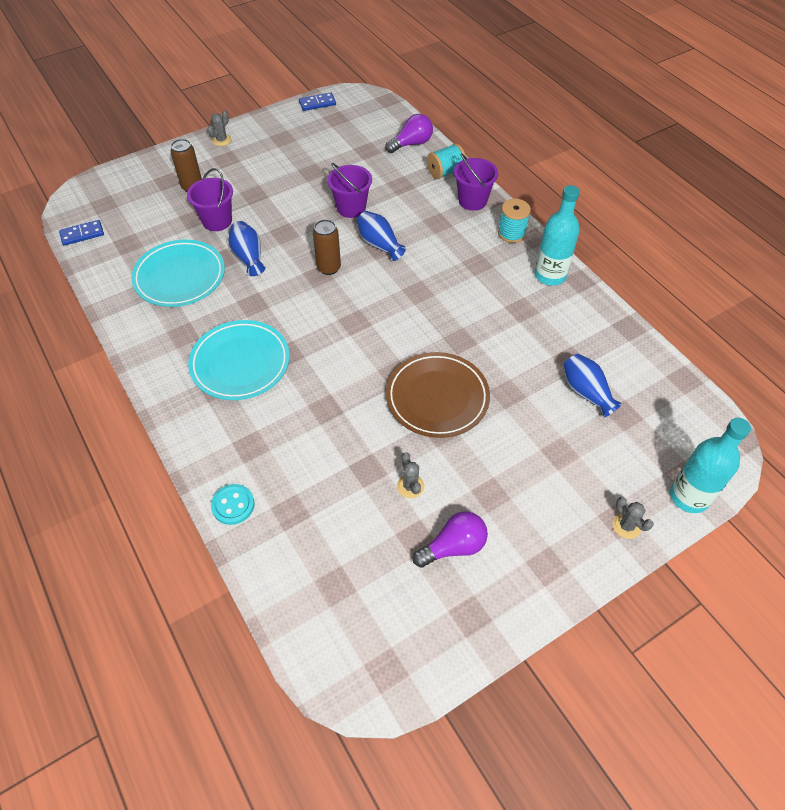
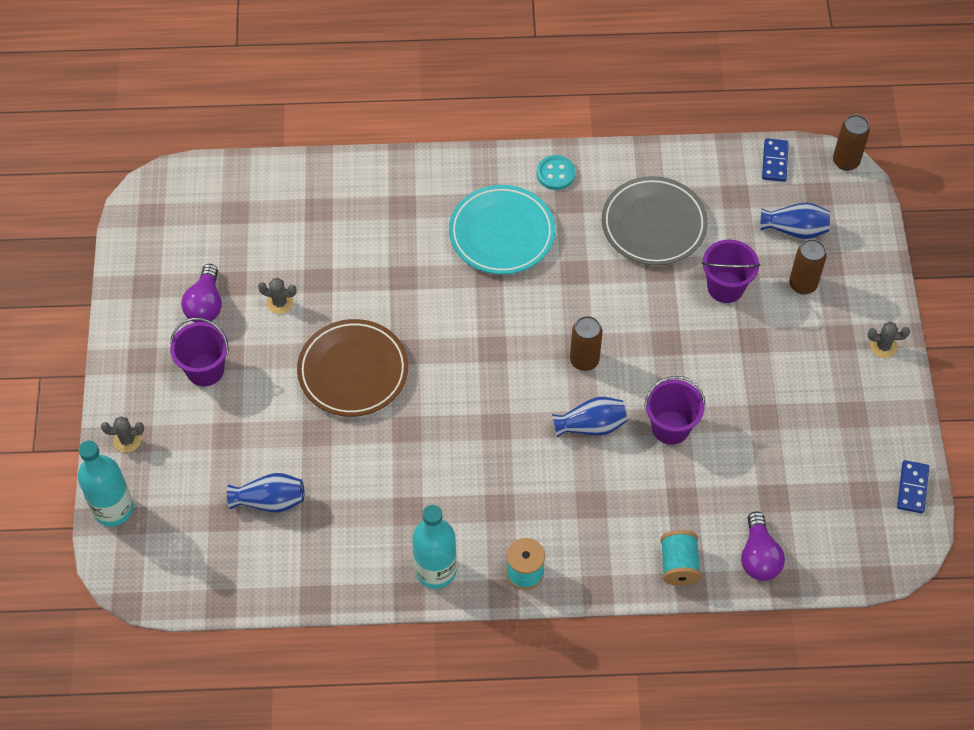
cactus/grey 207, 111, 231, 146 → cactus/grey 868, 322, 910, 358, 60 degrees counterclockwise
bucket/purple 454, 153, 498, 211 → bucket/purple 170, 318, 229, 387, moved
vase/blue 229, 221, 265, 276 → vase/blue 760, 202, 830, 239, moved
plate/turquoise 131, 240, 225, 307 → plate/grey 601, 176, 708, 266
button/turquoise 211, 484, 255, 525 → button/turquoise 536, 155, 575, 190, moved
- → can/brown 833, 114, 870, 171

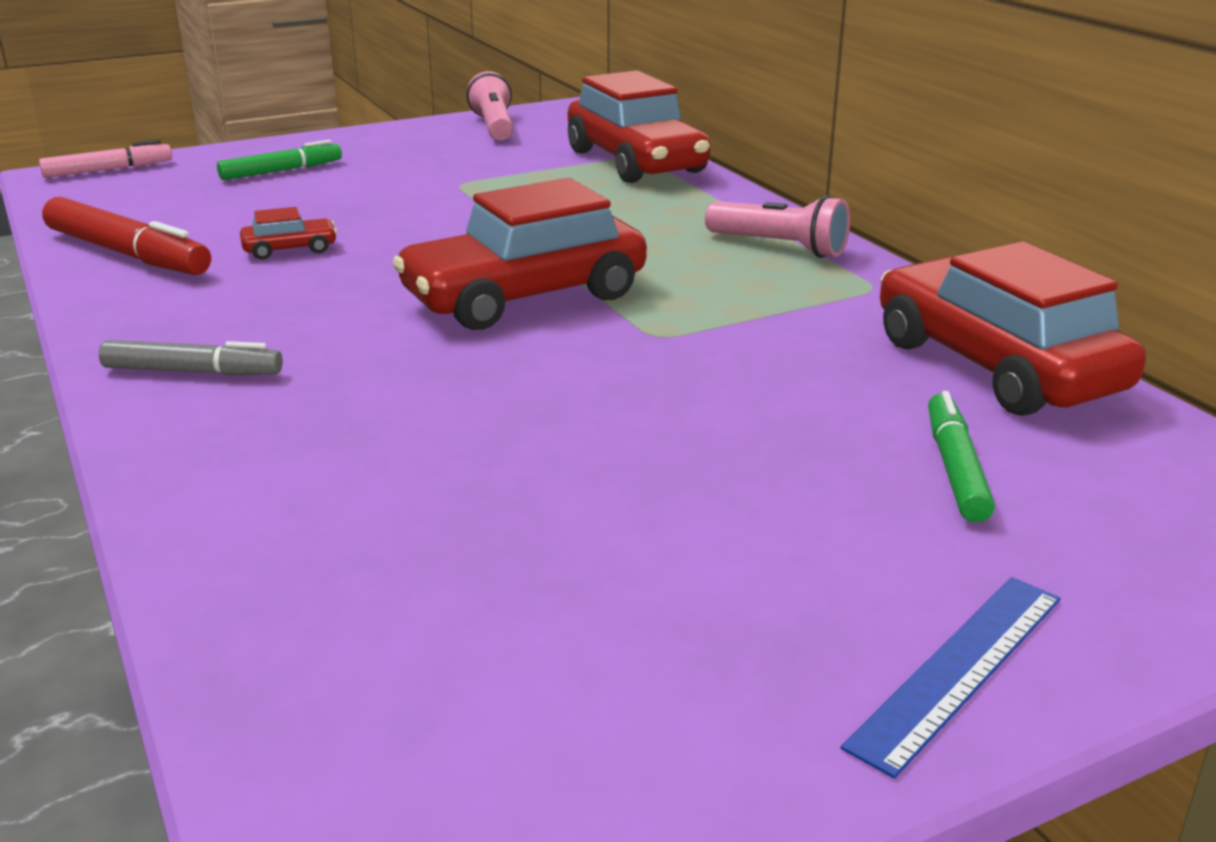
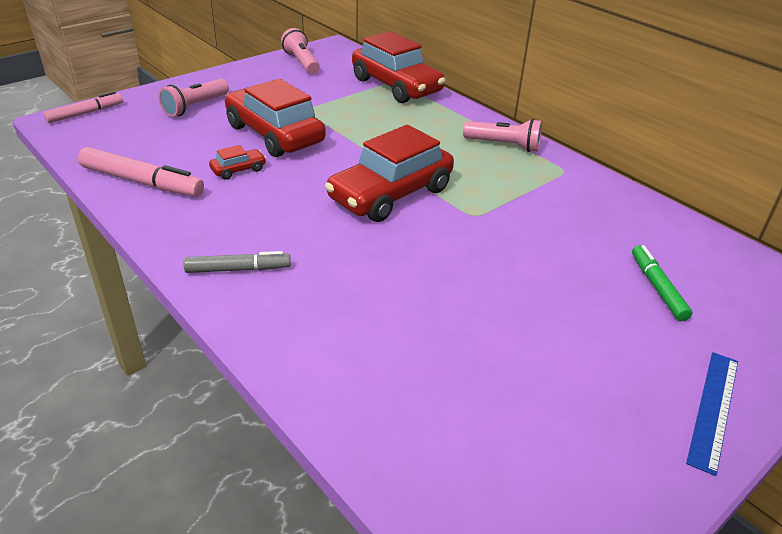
marker/green 217, 140, 342, 180 → flashlight/pink 158, 79, 229, 117
marker/red 42, 197, 211, 275 → marker/pink 78, 147, 204, 197
car/red 880, 241, 1146, 416 → car/red 225, 78, 326, 157, moved

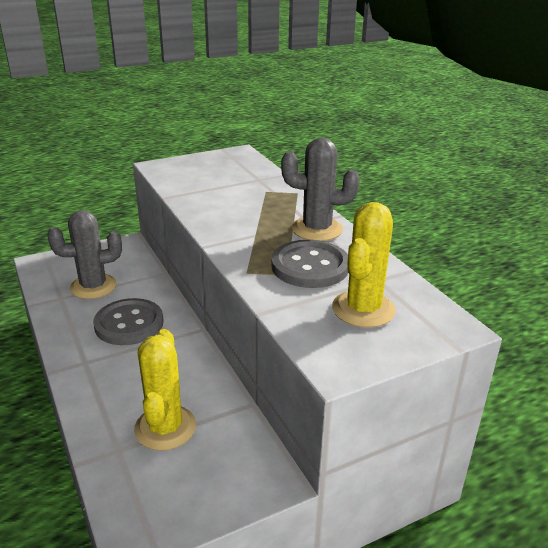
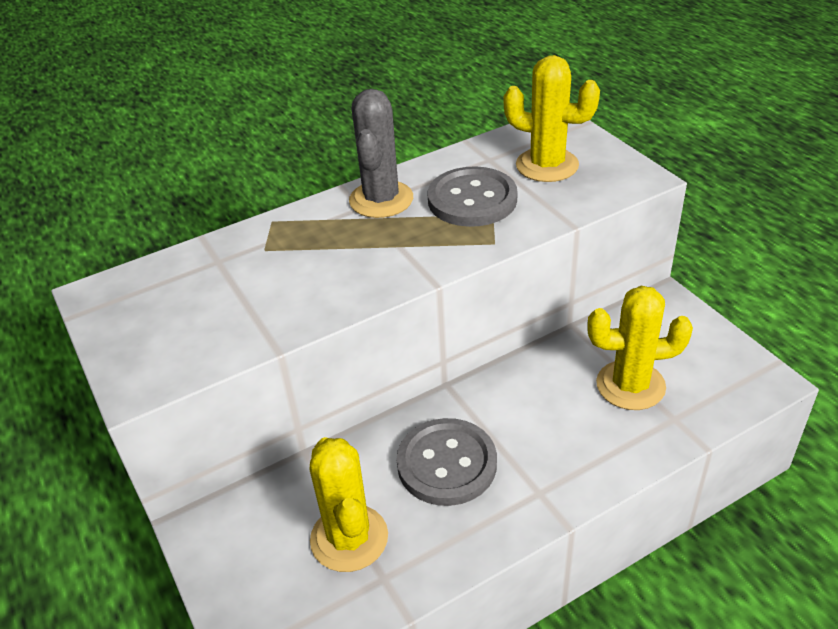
cactus/grey 47, 210, 122, 299 → cactus/yellow 310, 437, 388, 572

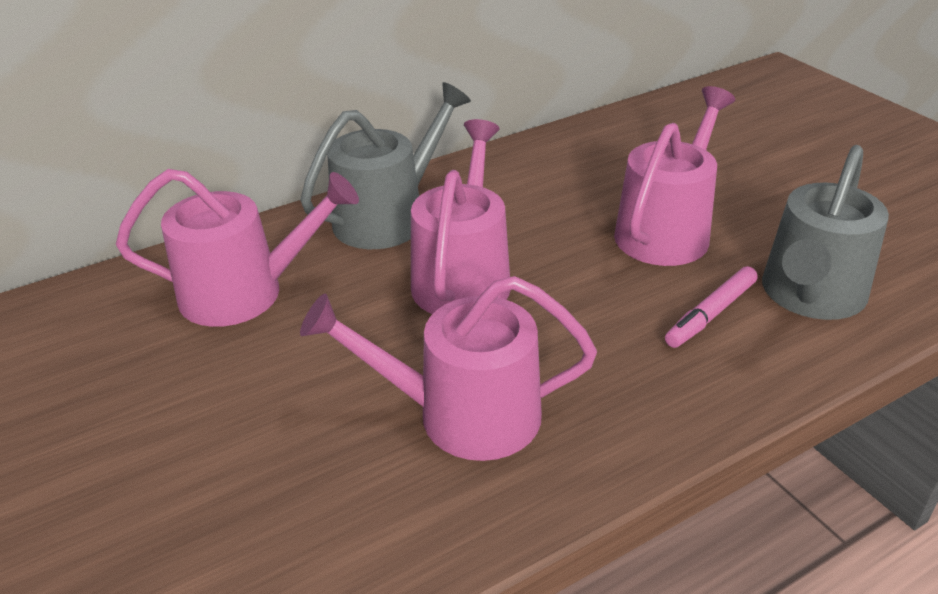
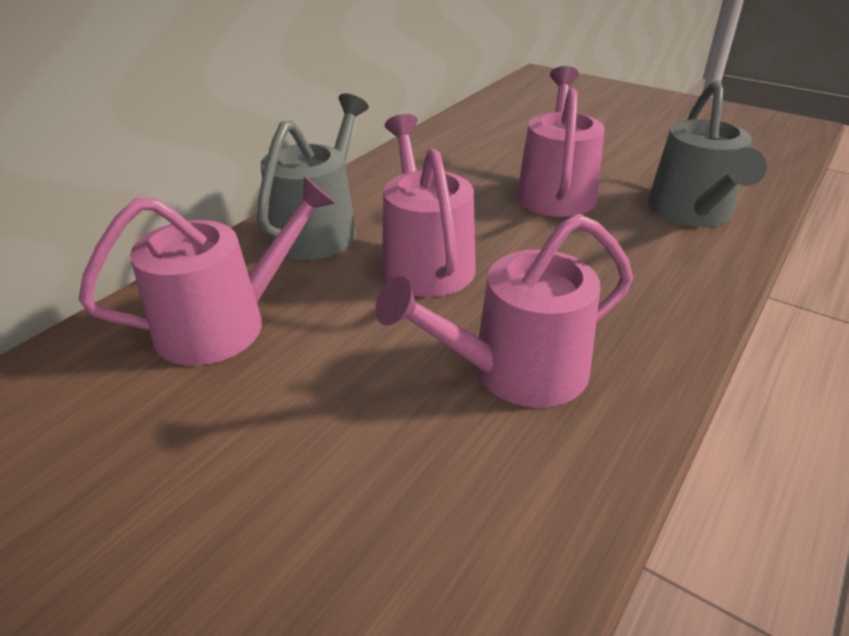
marker/pink 665, 266, 758, 348 → -

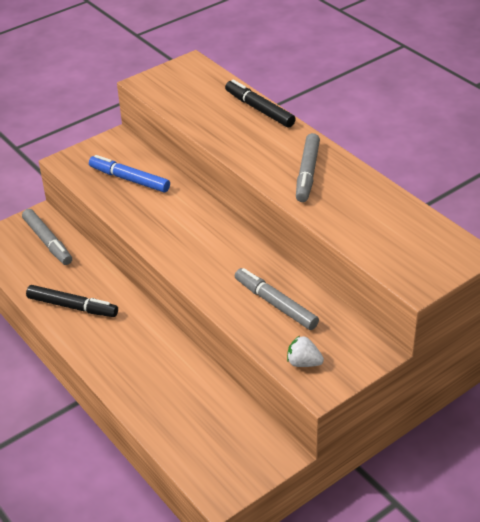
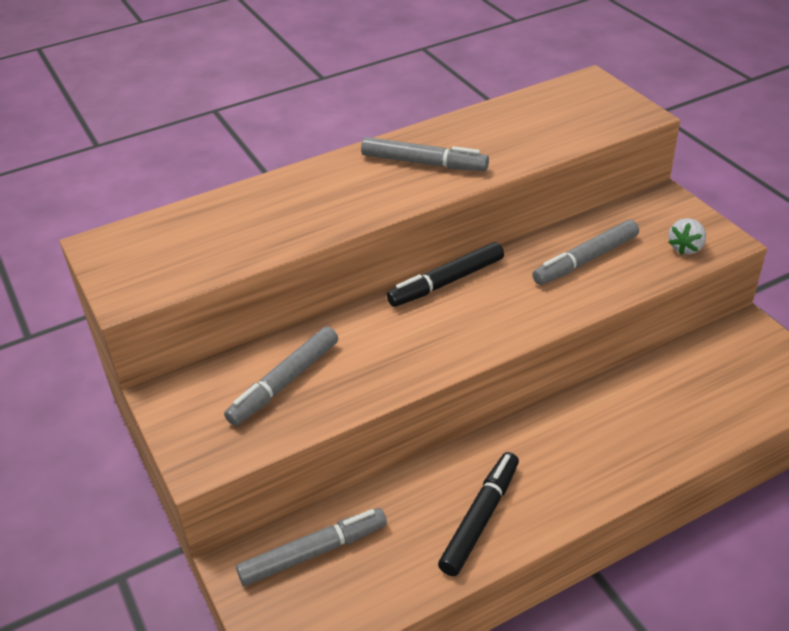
marker/black 225, 80, 296, 127 → marker/black 387, 242, 504, 307, moved
marker/blue 89, 155, 170, 192 → marker/grey 224, 326, 338, 426

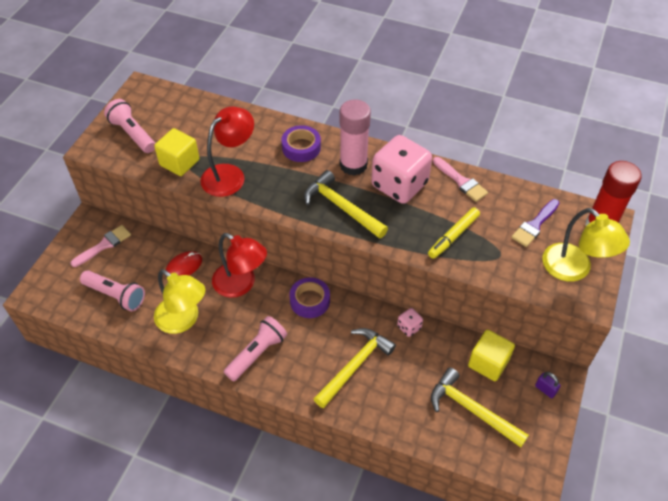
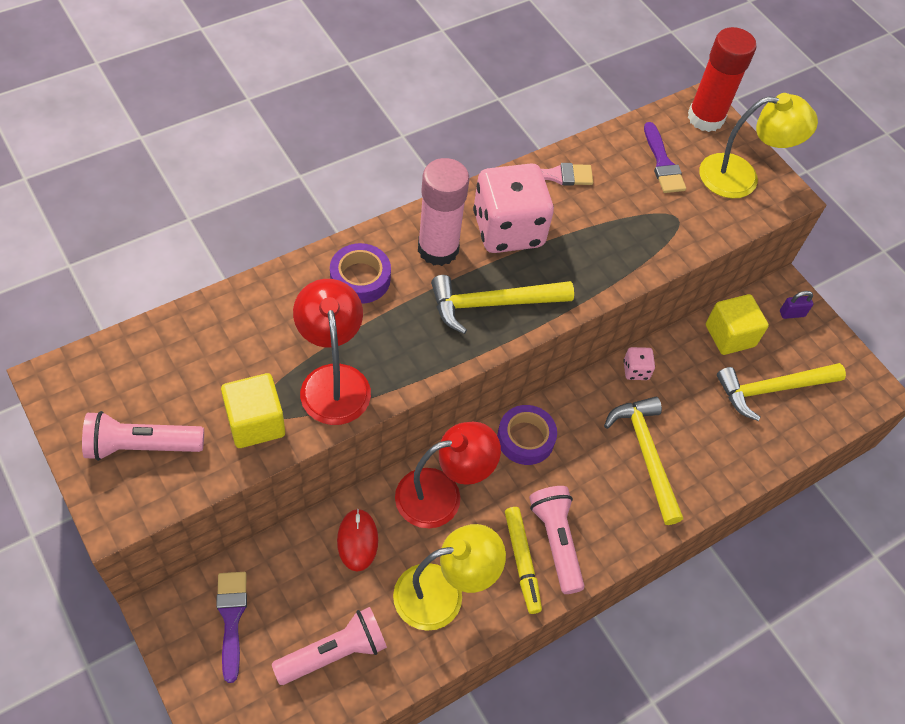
marker/yellow 428, 207, 480, 259 → marker/yellow 505, 507, 542, 614, moved
brush/pink 71, 225, 131, 267 → brush/purple 216, 572, 247, 683

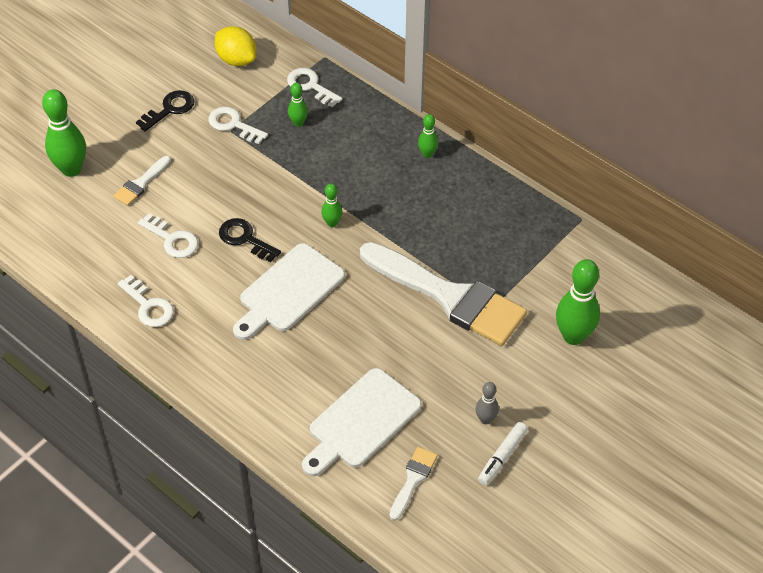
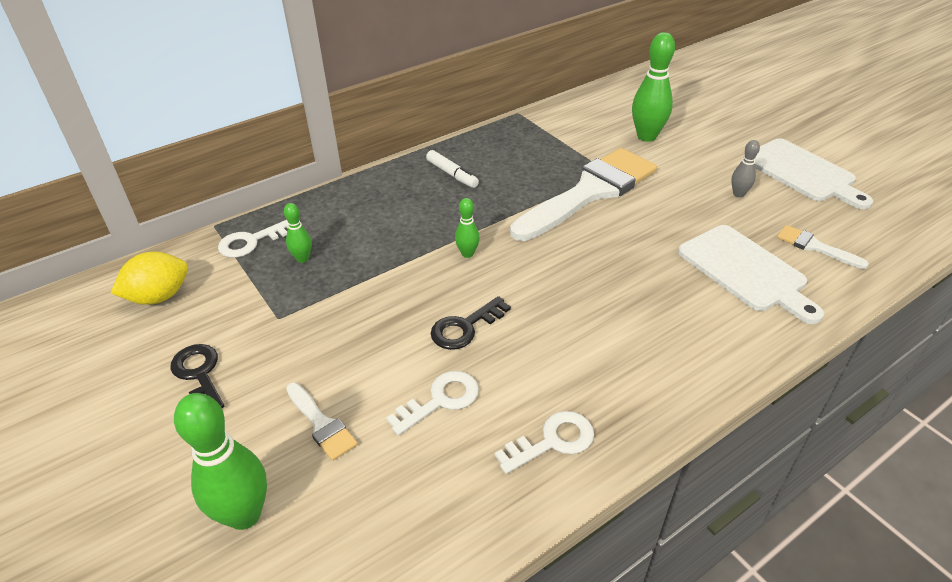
key/white 208, 107, 268, 144 → -
bowling pin/green 418, 114, 438, 158 → -
cutting board/white 233, 243, 345, 340 → cutting board/white 744, 138, 873, 209, moved
marker/white 478, 422, 528, 485 → marker/white 426, 150, 479, 188, moved

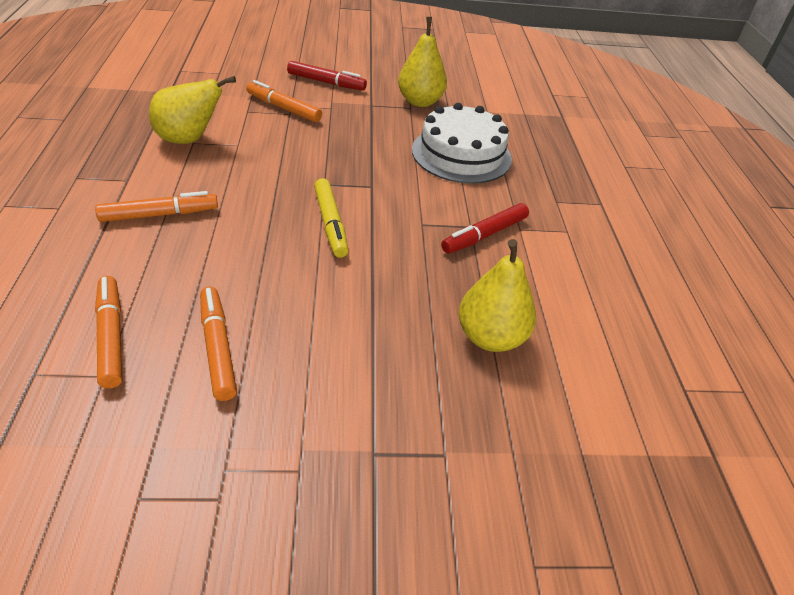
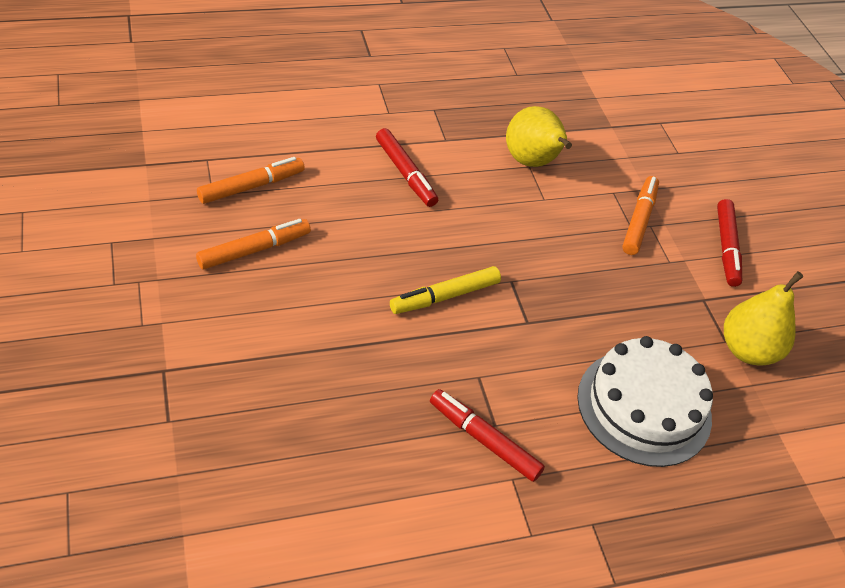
marker/orange 95, 191, 218, 222 → marker/red 376, 128, 438, 207
pear/yellow 459, 239, 536, 352 → -

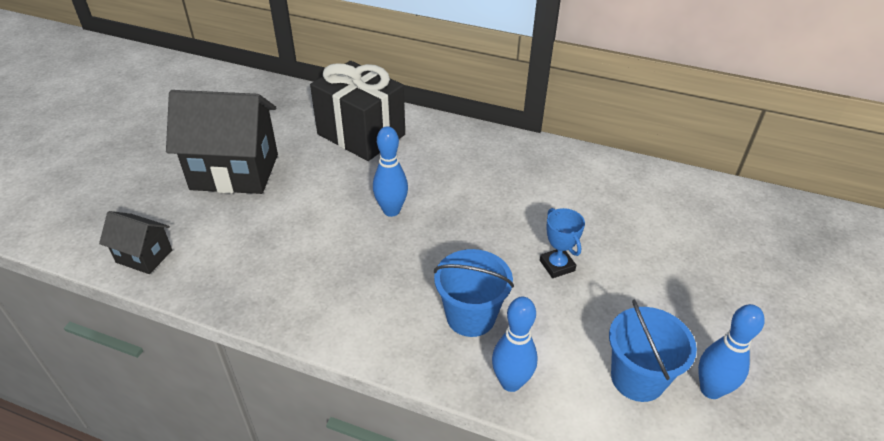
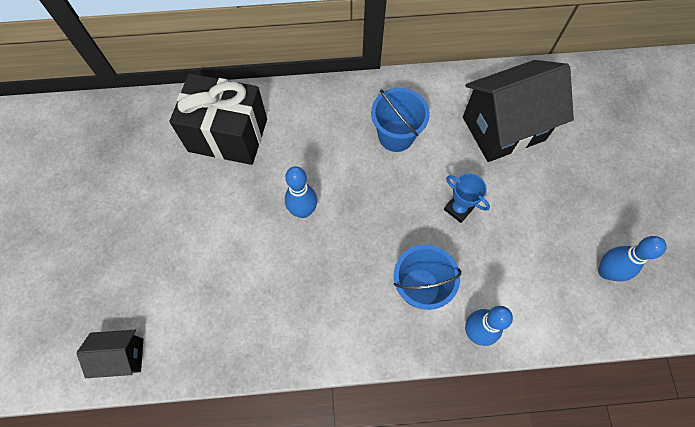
house/black 166, 90, 278, 194 → house/black 463, 60, 574, 162, moved
bucket/blue 609, 300, 697, 402 → bucket/blue 371, 88, 430, 152, moved

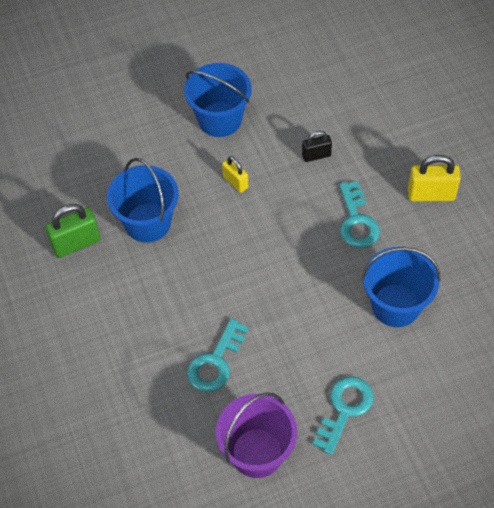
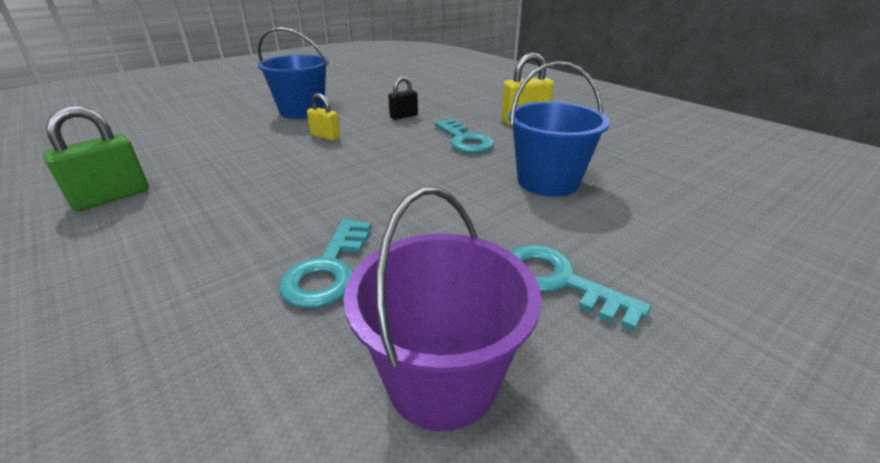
bucket/blue 107, 158, 179, 243 → -
key/turquoise 312, 376, 373, 455 → key/turquoise 509, 245, 651, 331, 60 degrees counterclockwise

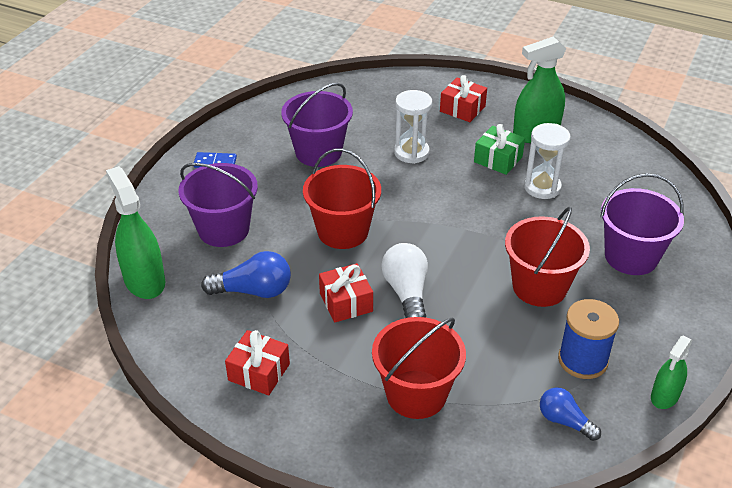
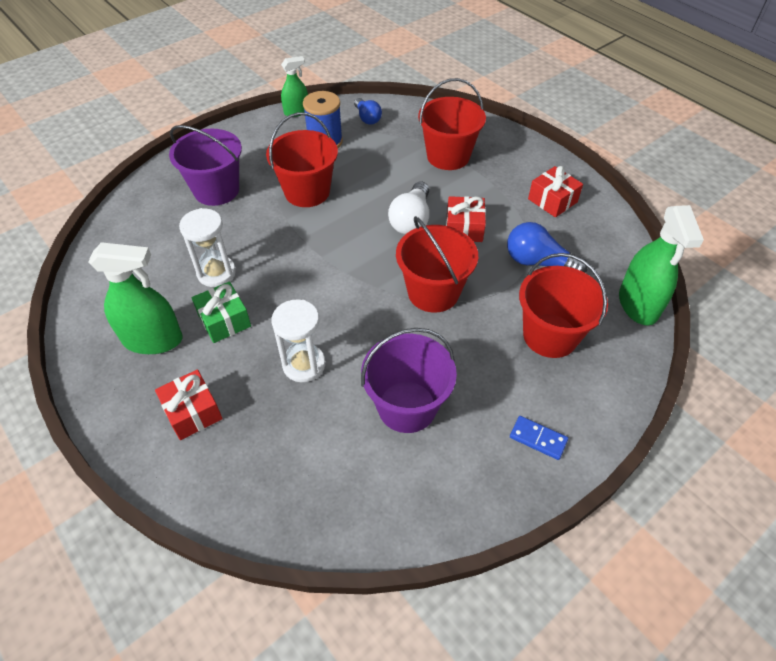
bucket/purple 178, 163, 258, 247 → bucket/red 519, 253, 608, 358

